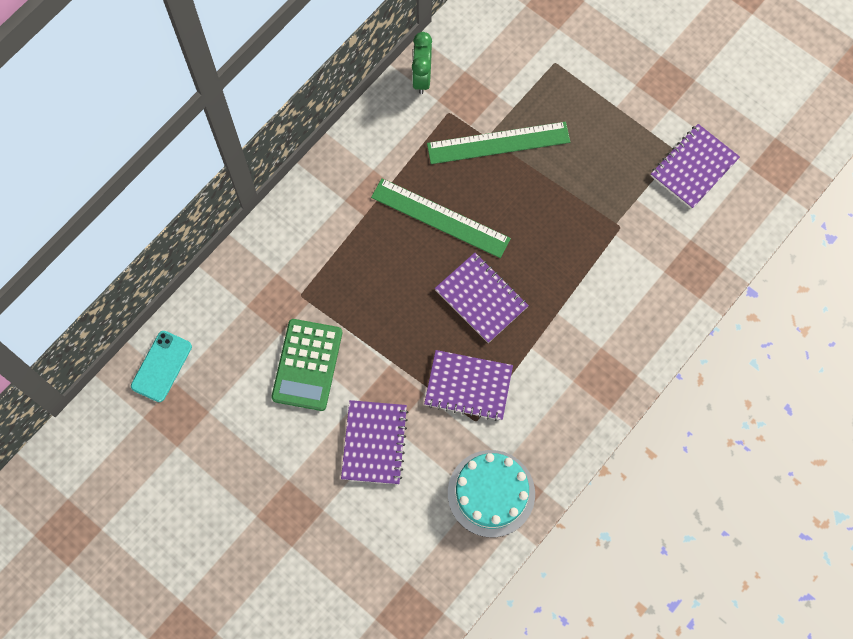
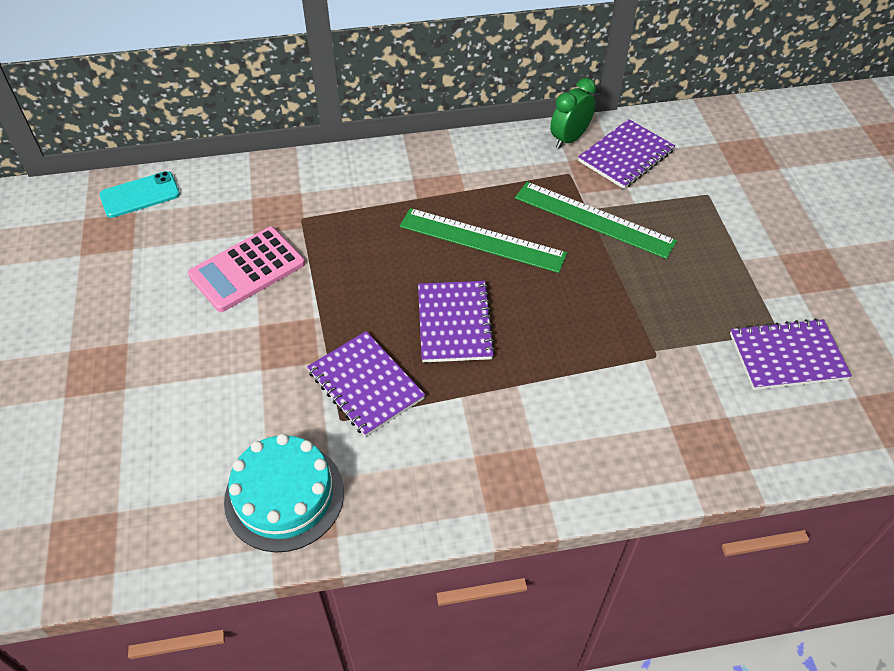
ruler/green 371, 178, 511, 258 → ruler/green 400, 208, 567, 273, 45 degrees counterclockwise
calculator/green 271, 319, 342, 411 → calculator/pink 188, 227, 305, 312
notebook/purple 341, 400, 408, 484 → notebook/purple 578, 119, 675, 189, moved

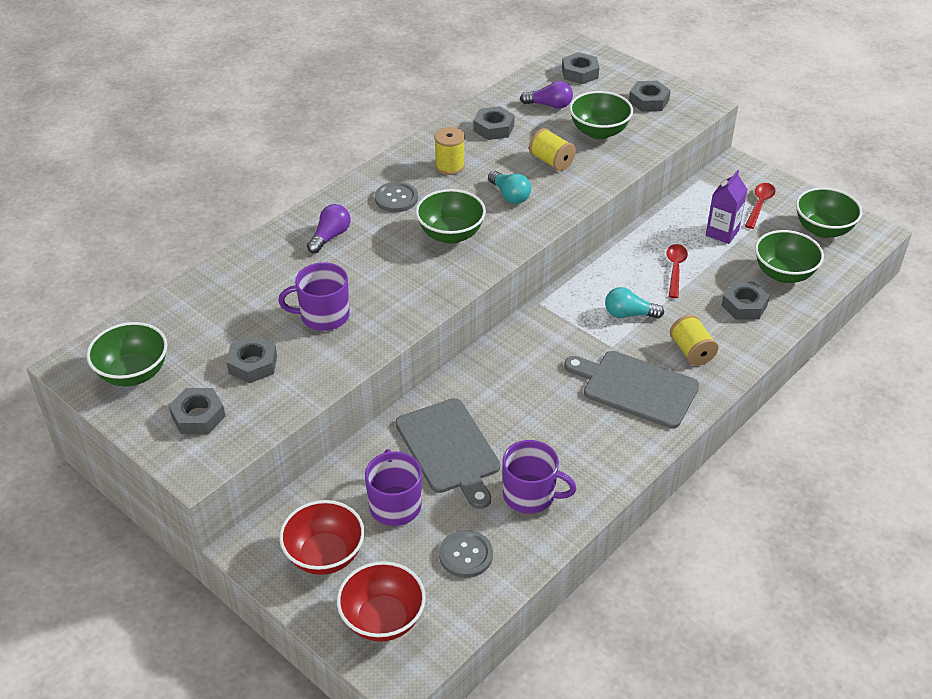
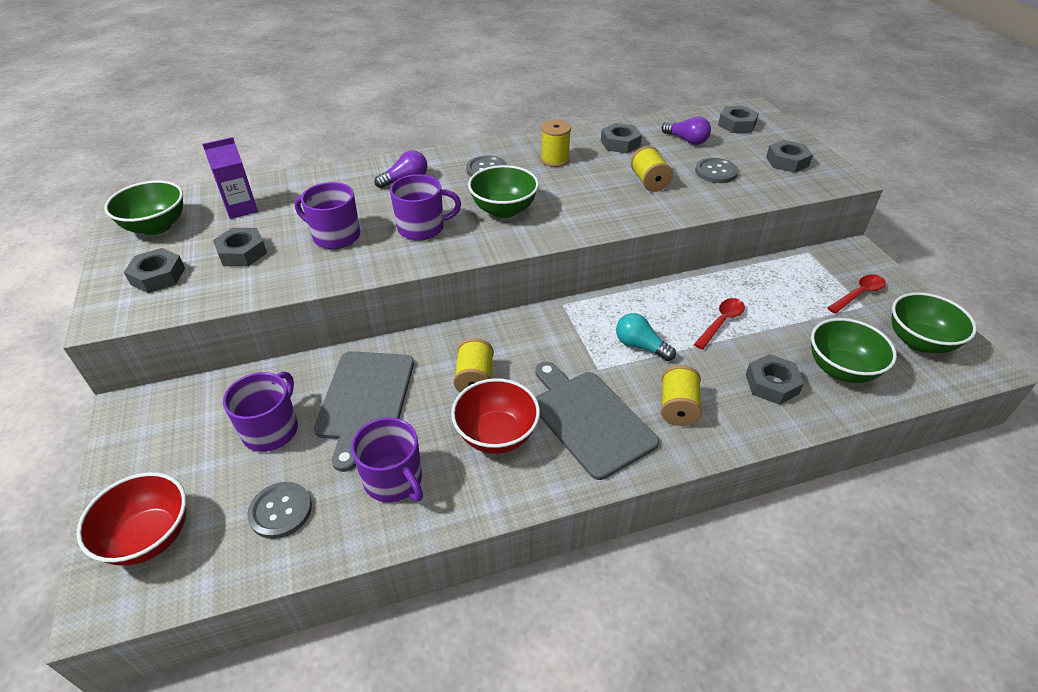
bowl/green 569, 91, 633, 140 → button/grey 695, 158, 738, 183
carton/purple 706, 170, 748, 244 → carton/purple 202, 137, 258, 219, moved
light bulb/turquoise 488, 171, 531, 204 → -
bowl/red 279, 500, 365, 575 → bowl/red 451, 378, 540, 454, moved
- → mug/purple 390, 174, 461, 241
- → spool/yellow 453, 338, 494, 393

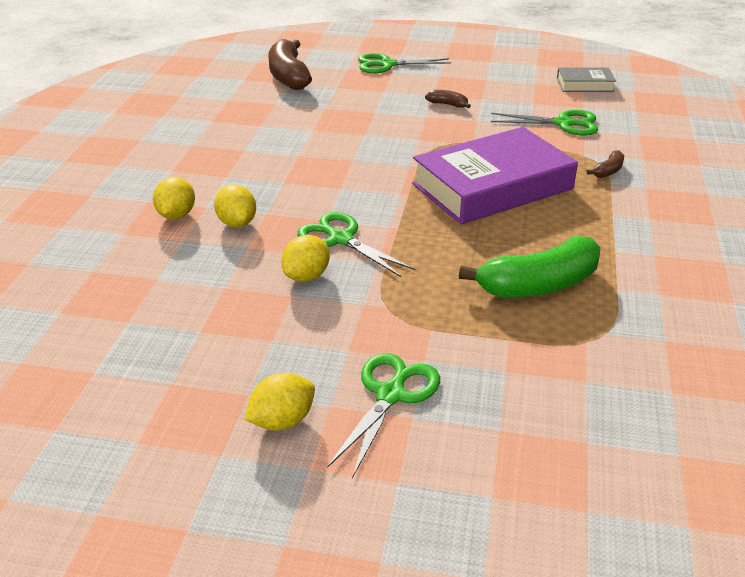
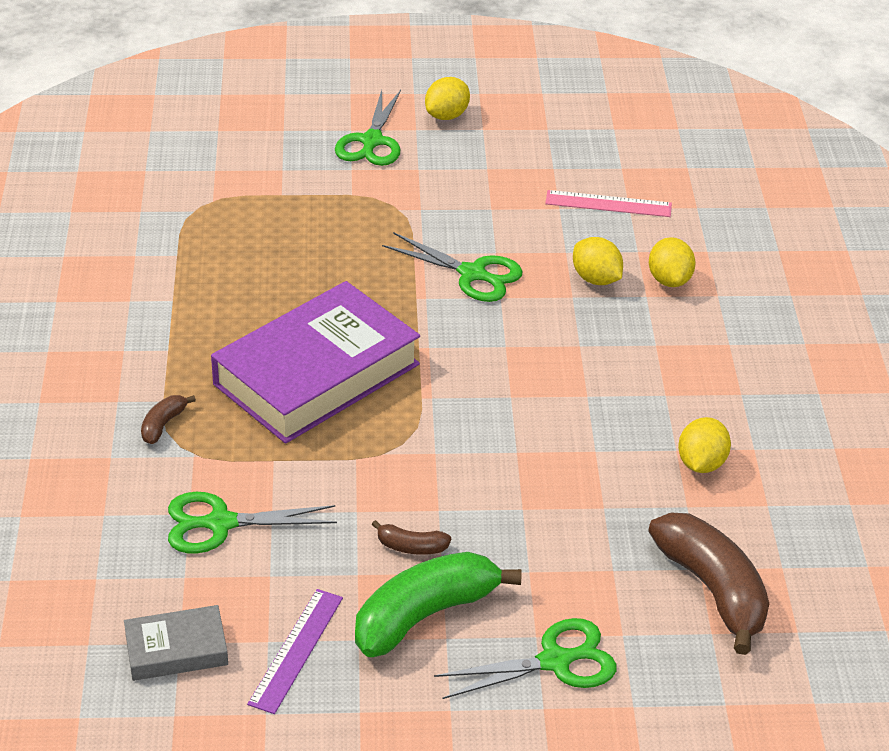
lemon/yellow 281, 235, 330, 282 → lemon/yellow 678, 417, 731, 473, moved
banana/green 459, 236, 601, 298 → banana/green 355, 552, 522, 657, moved
- → ruler/pink 545, 190, 672, 217
- → ruler/purple 247, 589, 343, 714

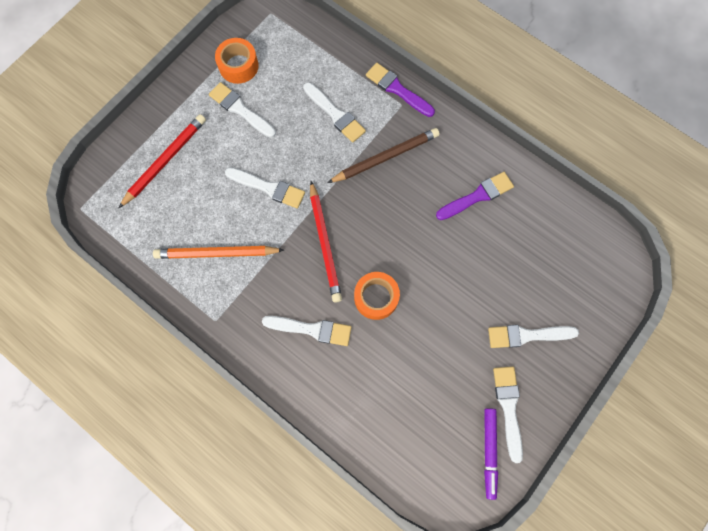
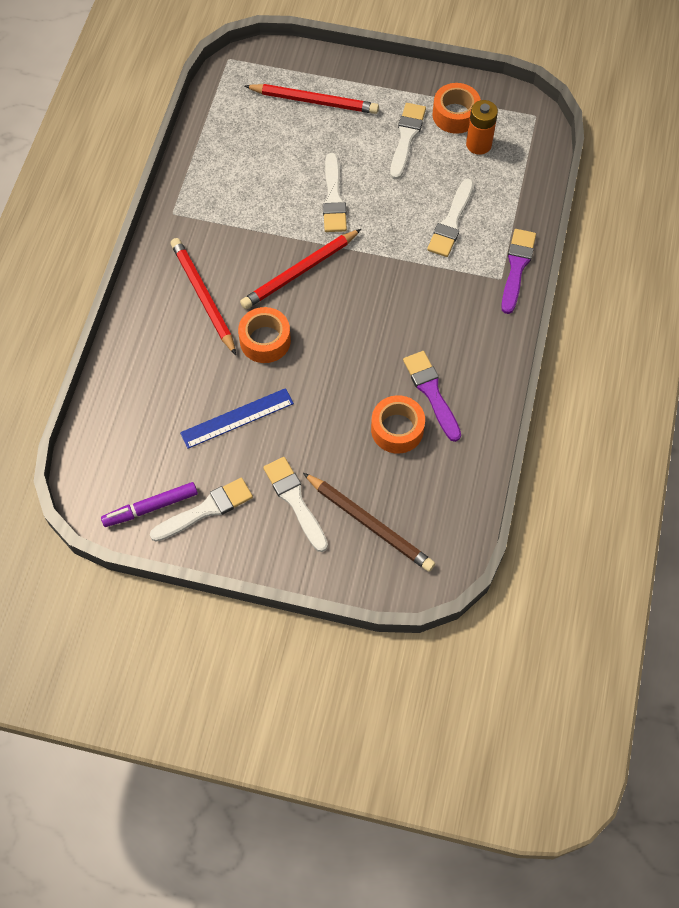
pencil/brown 327, 128, 440, 183 → pencil/brown 303, 473, 435, 572, moved
brush/purple 436, 172, 514, 220 → brush/purple 403, 351, 461, 442, 150 degrees counterclockwise
pencil/orange 153, 246, 284, 259 → -
brush/white 262, 316, 352, 346 → pencil/red 171, 238, 236, 355
- → battery/orange 466, 100, 498, 155
- → ruler/blue 180, 388, 294, 449
- → tape/orange 371, 395, 425, 454

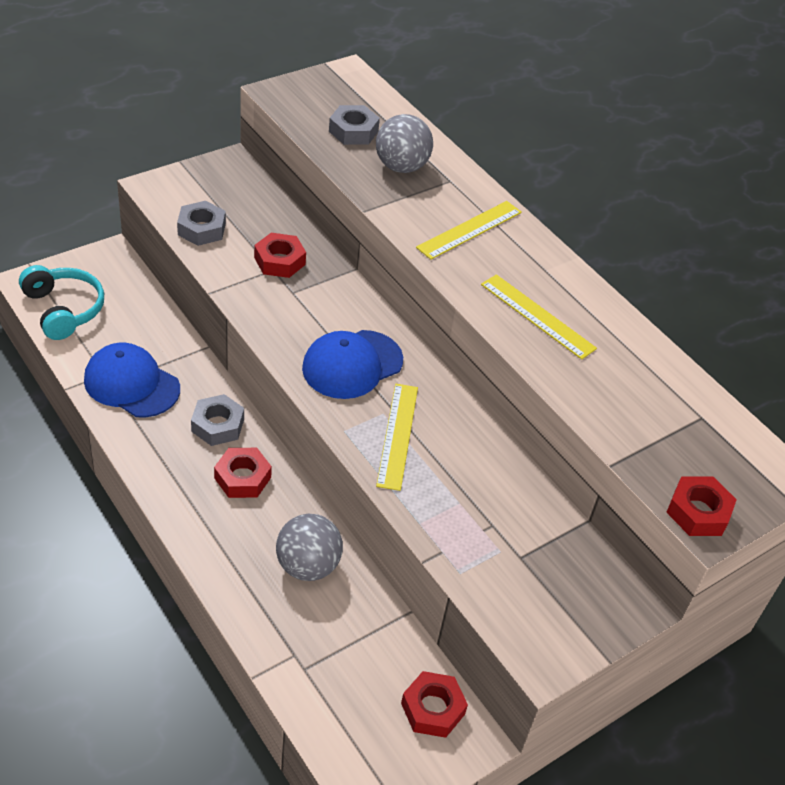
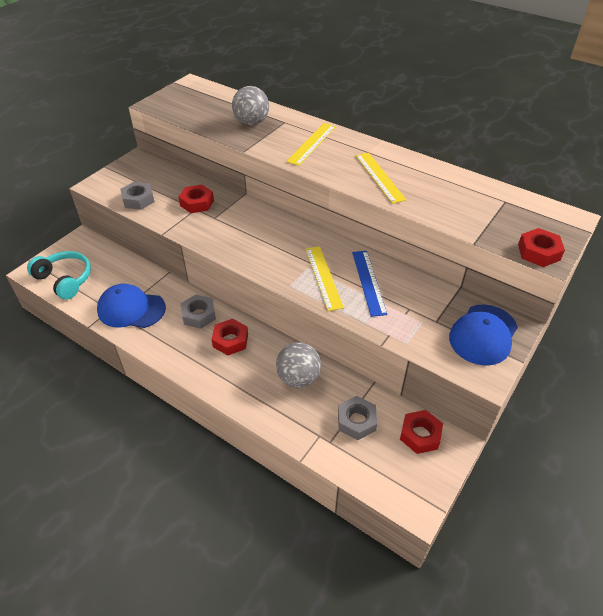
nut/grey 329, 105, 380, 145 → nut/grey 338, 396, 377, 440, moved
ruler/yellow 481, 274, 597, 359 → ruler/yellow 356, 153, 406, 204, 45 degrees clockwise
cap/blue 302, 330, 403, 399 → cap/blue 449, 304, 518, 365, moved
- → ruler/blue 352, 251, 387, 317

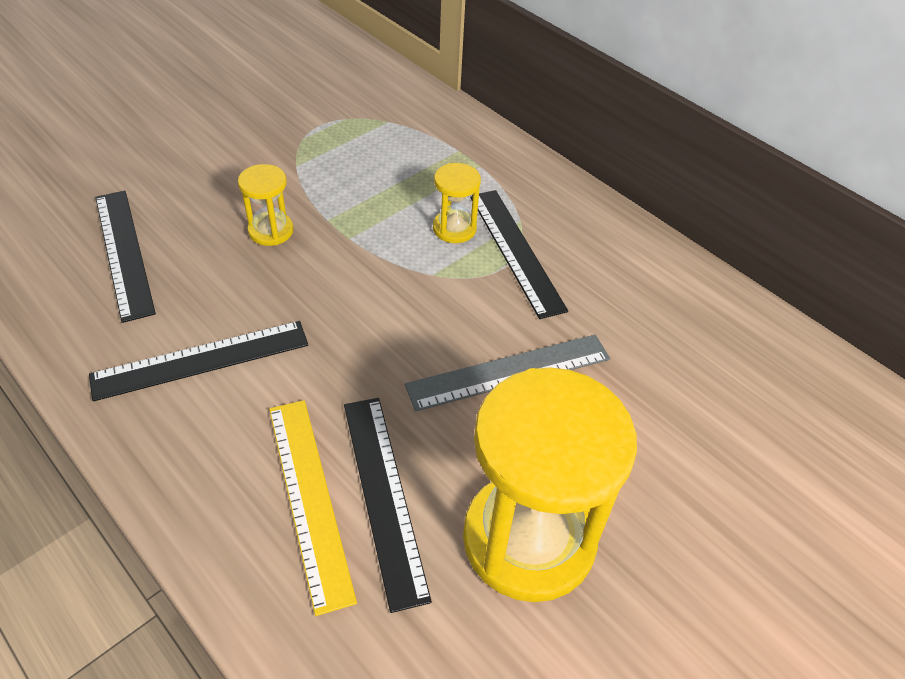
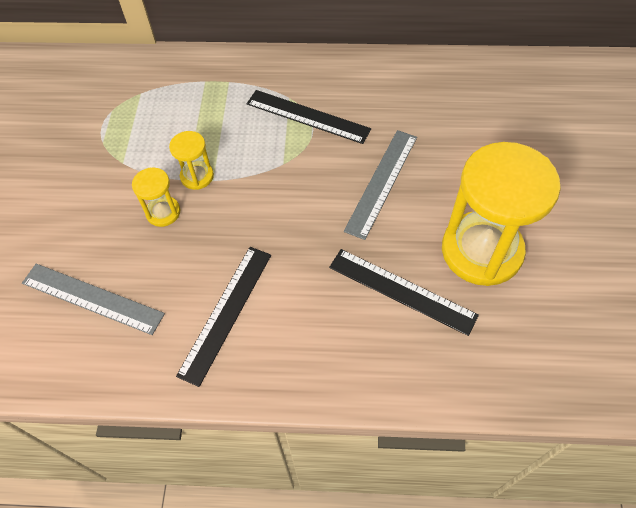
hourglass/yellow 433, 163, 481, 243 → hourglass/yellow 169, 131, 214, 190, moved
ruler/black 95, 191, 156, 323 → ruler/grey 22, 264, 165, 335
ruler/yellow 269, 400, 357, 616 → -

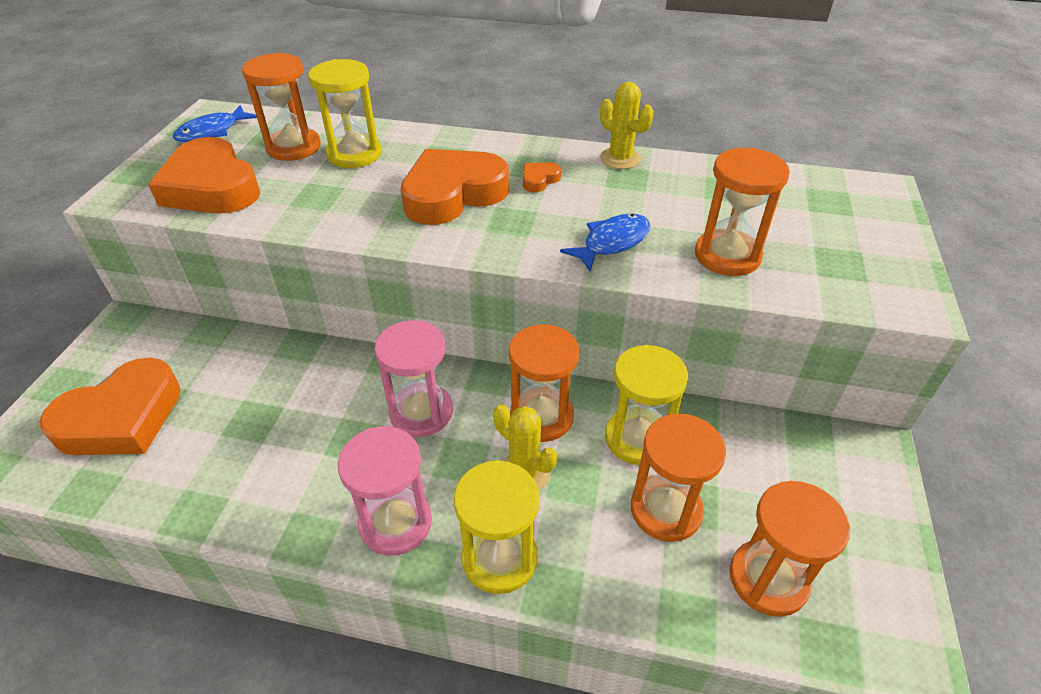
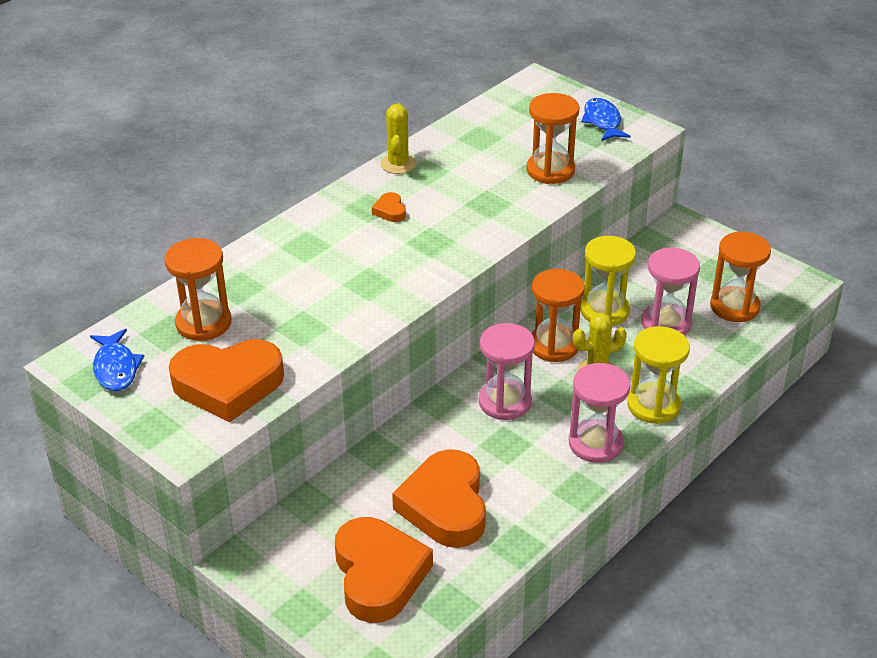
hourglass/yellow 308, 59, 382, 168 → -
cactus/yellow 600, 82, 654, 169 → cactus/yellow 380, 103, 416, 174, 75 degrees counterclockwise
heart/orange 401, 149, 509, 225 → heart/orange 392, 449, 486, 548, moved
fish/blue 560, 214, 651, 272 → fish/blue 581, 98, 631, 141, moved
hourglass/orange 631, 414, 726, 542 → hourglass/pink 641, 248, 700, 335

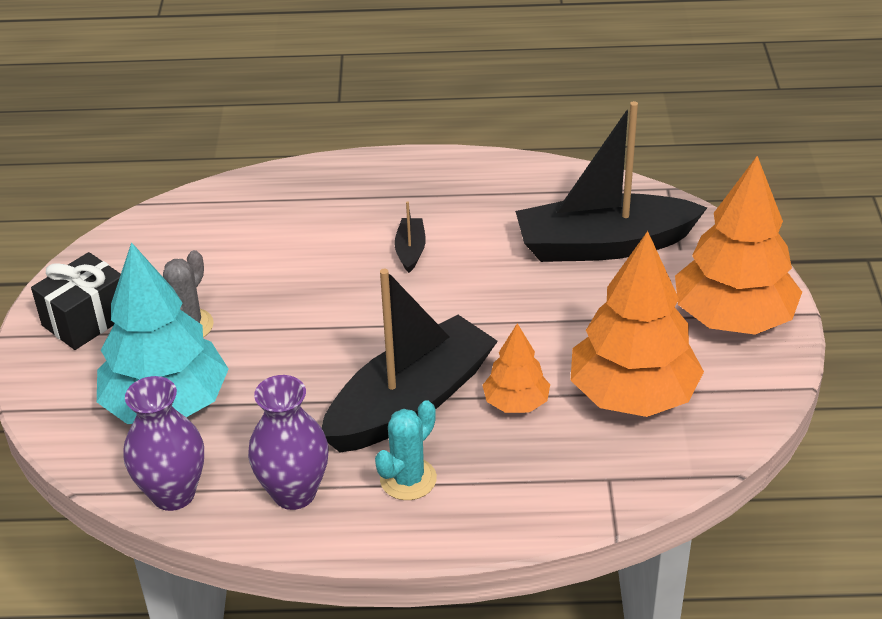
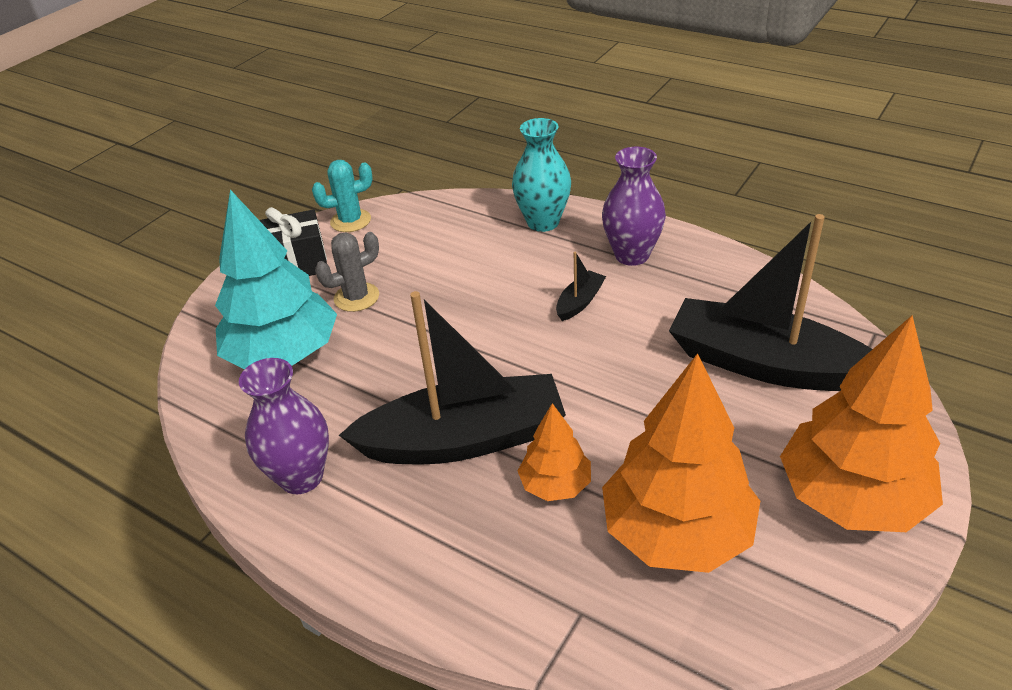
vase/purple 124, 376, 204, 511 → vase/purple 602, 147, 666, 266, moved
cactus/turquoise 375, 400, 437, 500 → cactus/turquoise 312, 160, 373, 232, moved
- → vase/turquoise 512, 118, 571, 232

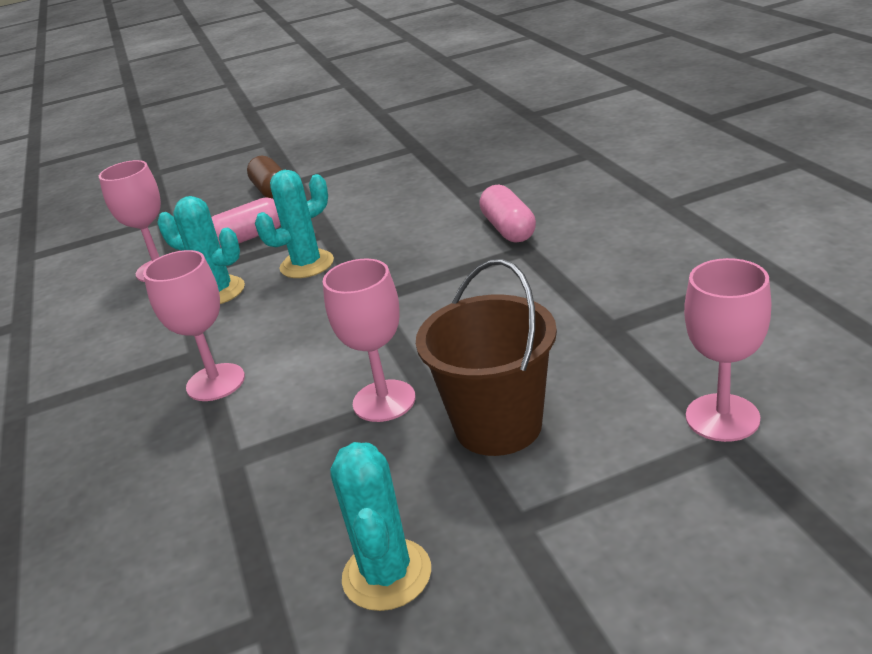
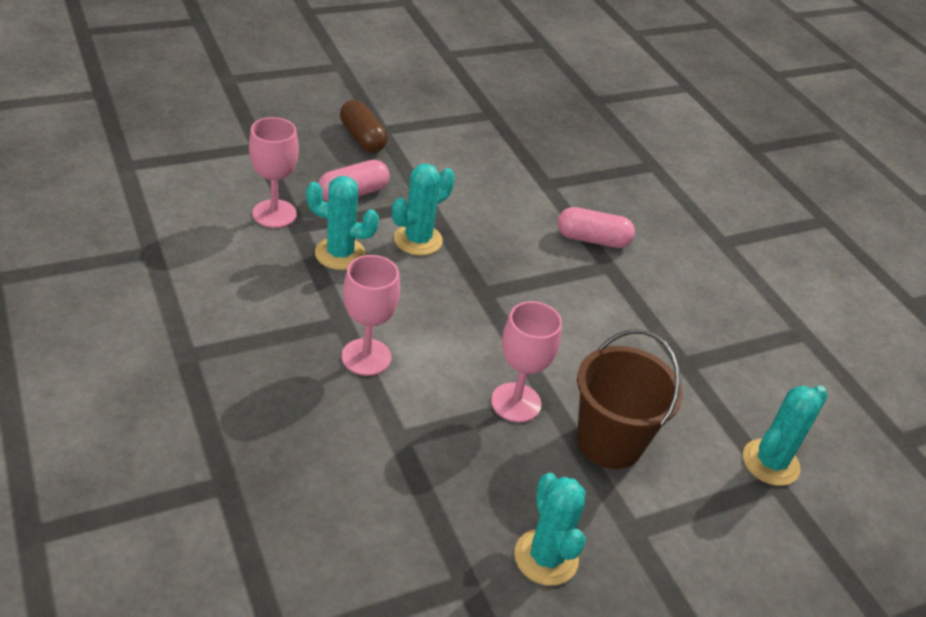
capsule/pink 479, 185, 536, 243 → capsule/pink 557, 207, 635, 248, 60 degrees counterclockwise
goblet/pink 684, 258, 772, 442 → cactus/turquoise 743, 386, 828, 486

